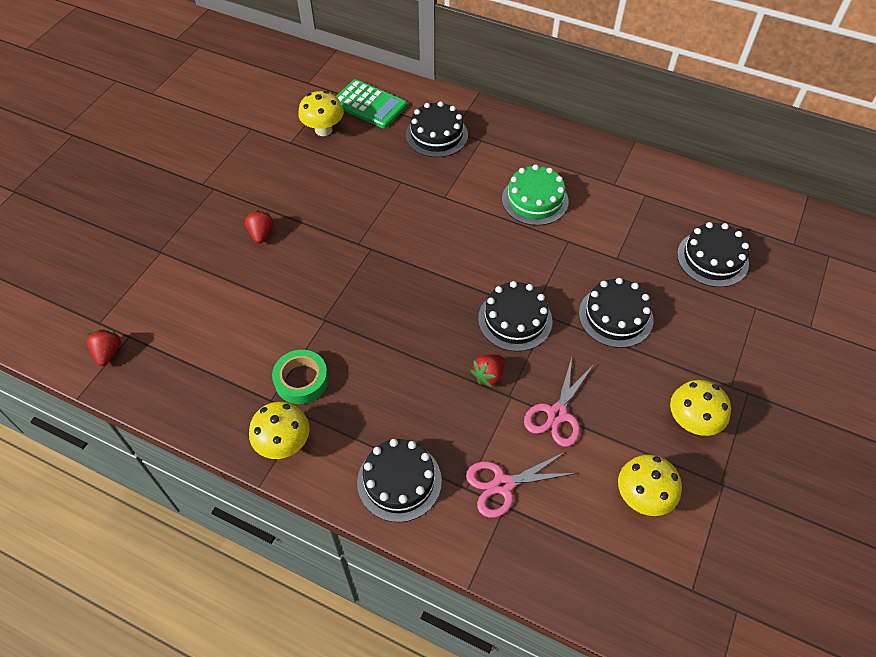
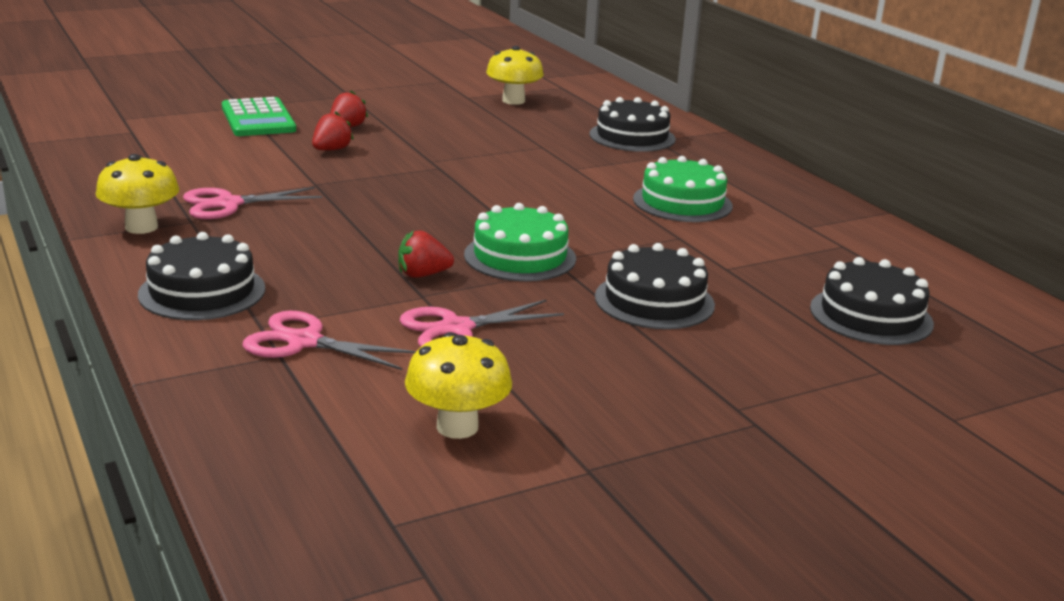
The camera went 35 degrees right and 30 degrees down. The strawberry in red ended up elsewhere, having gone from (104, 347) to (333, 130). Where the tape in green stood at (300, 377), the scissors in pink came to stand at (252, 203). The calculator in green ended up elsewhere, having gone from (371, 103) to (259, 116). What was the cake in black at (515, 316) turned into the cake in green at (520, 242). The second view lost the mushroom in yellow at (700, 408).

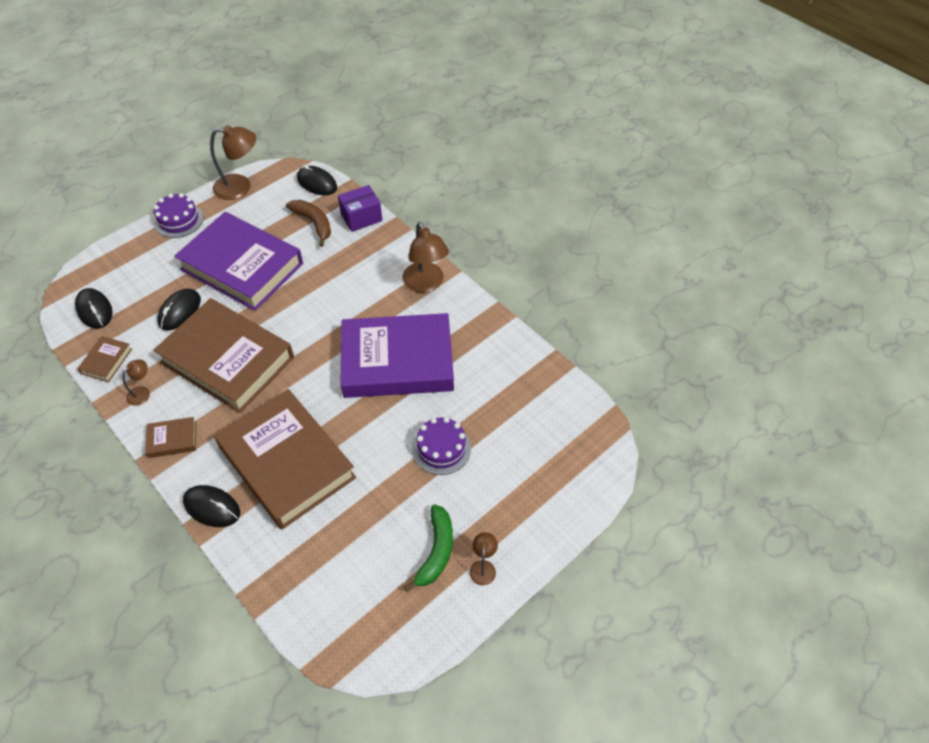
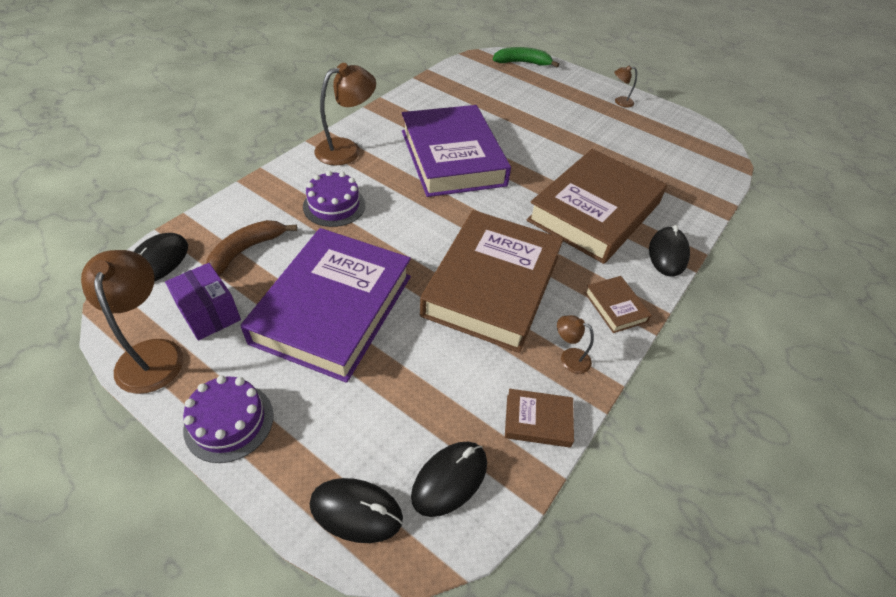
The camera went 105 degrees left and 5 degrees down. The mouse in black ended up elsewhere, having gone from (179, 309) to (356, 510). The box in purple ended up elsewhere, having gone from (360, 208) to (203, 302). The banana in green ended up elsewhere, having gone from (428, 548) to (526, 57). The cake in purple ended up elsewhere, having gone from (441, 446) to (334, 199).

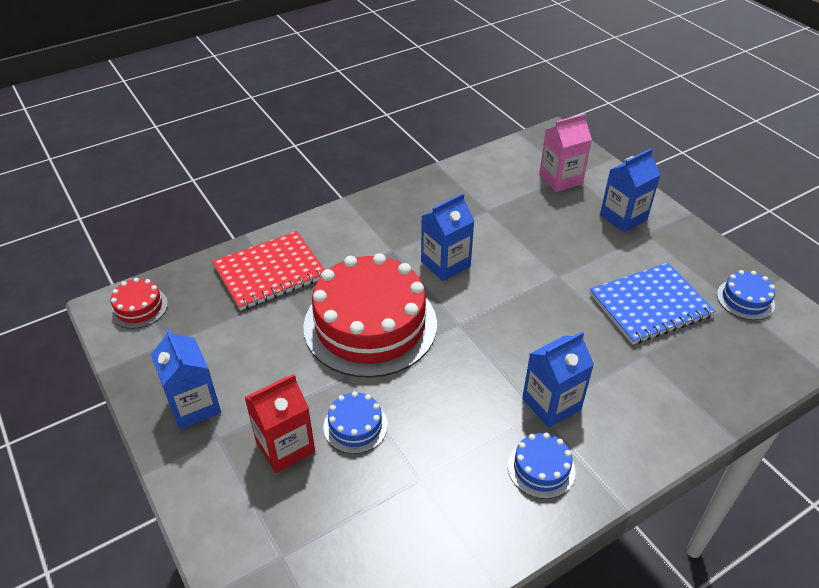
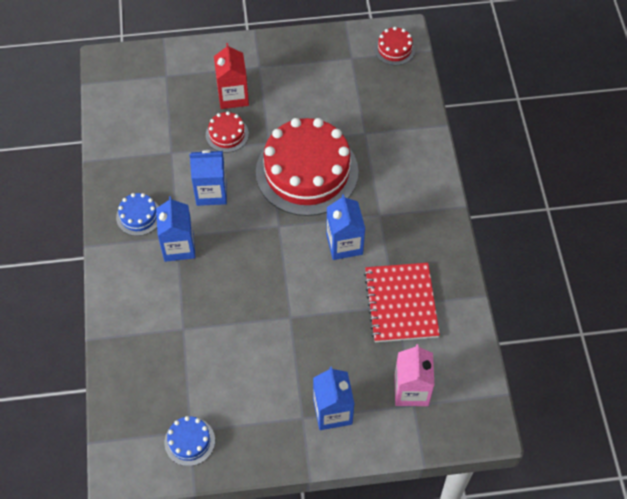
The camera went 115 degrees right and 15 degrees up. The carton in blue ended up elsewhere, having gone from (186, 379) to (208, 178). The notebook in red ended up elsewhere, having gone from (268, 271) to (402, 302). What was the cake in blue at (355, 422) turned into the cake in red at (227, 131). The second view lost the notebook in blue at (652, 304).

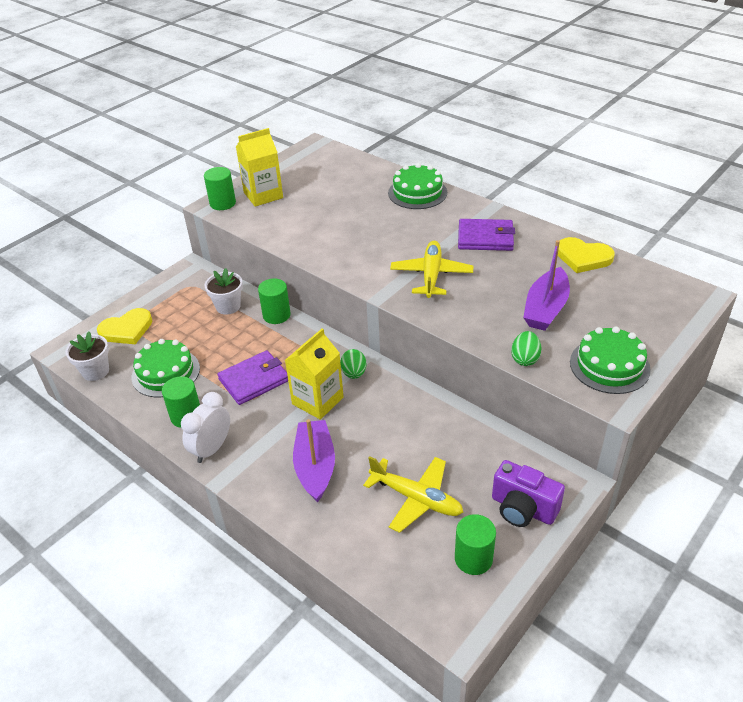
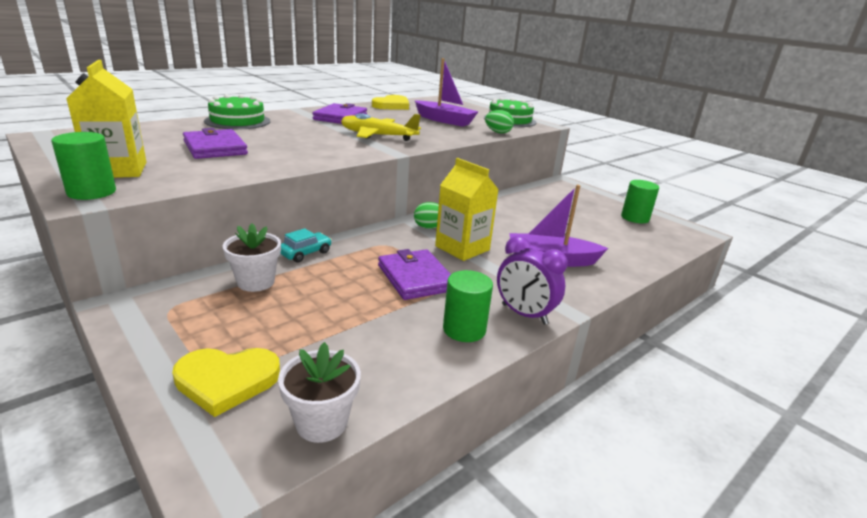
The camera went 85 degrees left and 15 degrees down. The heart in yellow at (124, 326) ended up facing another way, 105 degrees clockwise from before. The second view lost the cake in green at (165, 368). What was the clock in white at (205, 427) turned into the clock in purple at (532, 280). Where the cylinder in green stood at (274, 301), the car in turquoise came to stand at (306, 245). The second view lost the plane in yellow at (413, 494). The second view lost the camera in purple at (528, 493). The second view gained the wallet in purple at (215, 143).

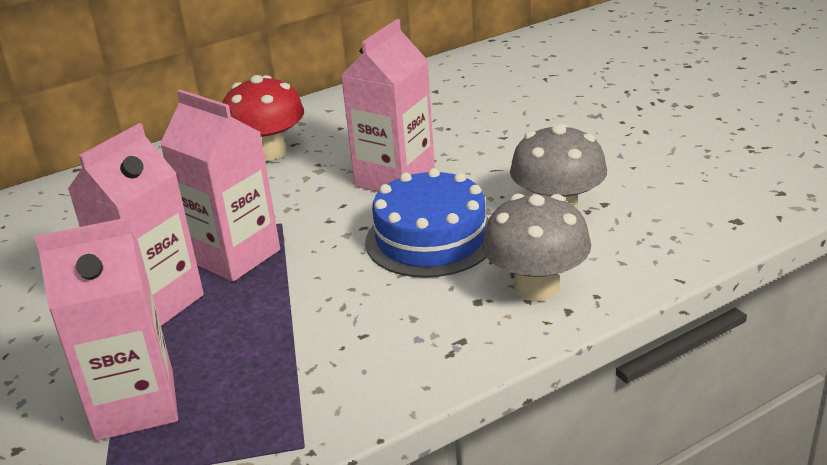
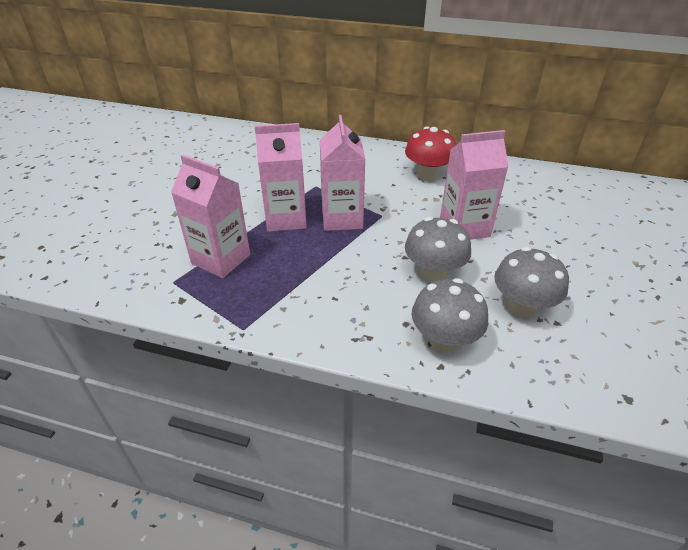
The camera went 45 degrees right and 10 degrees up. Where the cake in blue stood at (427, 223), the mushroom in grey came to stand at (438, 249).

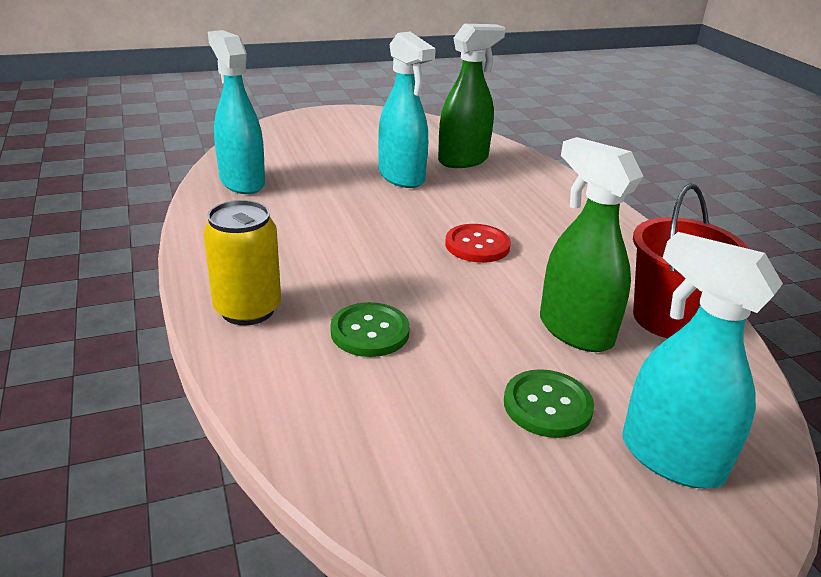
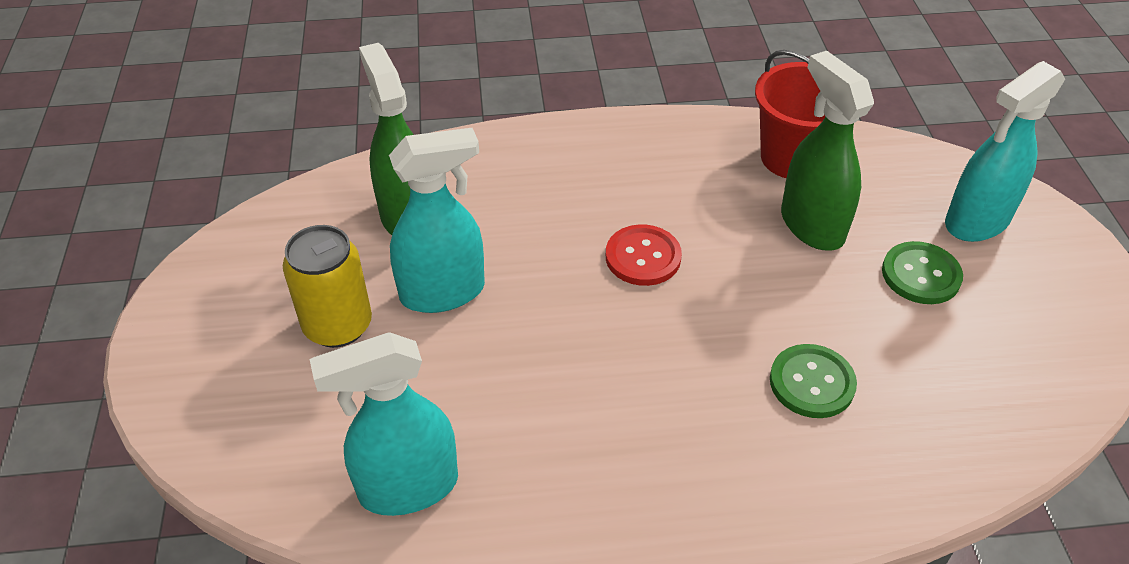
The camera went 75 degrees left and 15 degrees up. The can in yellow ended up elsewhere, having gone from (242, 262) to (327, 286). The spray bottle in green at (591, 244) ended up facing another way, 90 degrees clockwise from before.

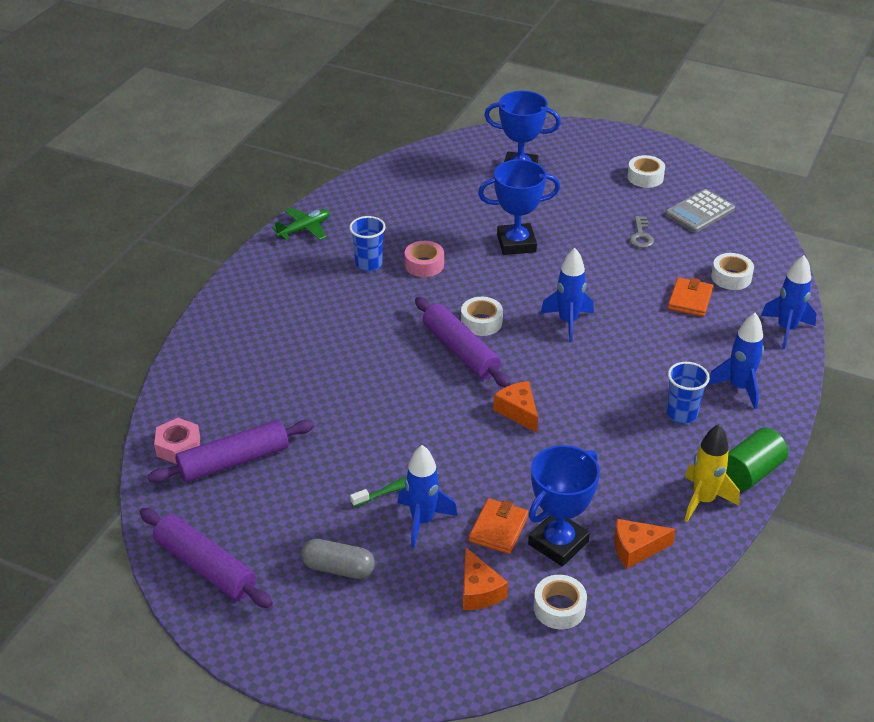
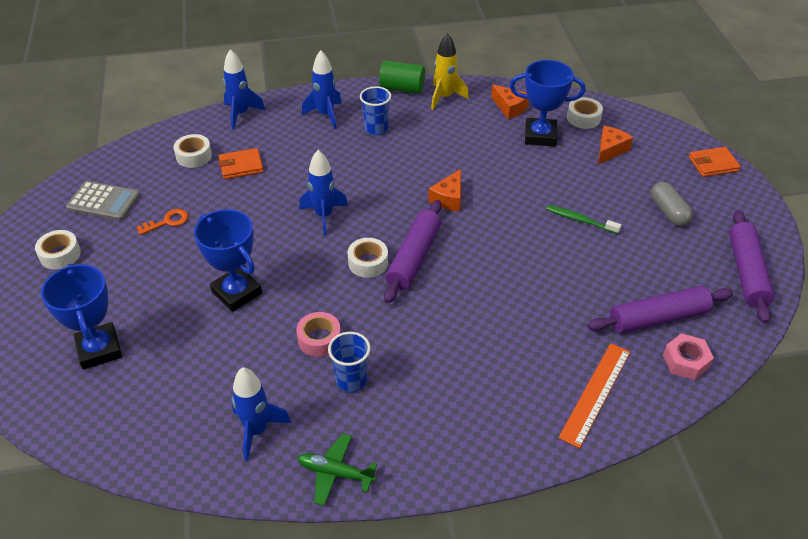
The camera went 125 degrees left and 5 degrees up. The rolling pin in purple at (230, 451) ended up facing another way, 45 degrees counterclockwise from before. The rocket in blue ended up elsewhere, having gone from (428, 496) to (261, 414). The wallet in orange ended up elsewhere, having gone from (499, 526) to (715, 162). What was the key in grey at (641, 232) turned into the key in orange at (162, 222). The second view gained the ruler in orange at (594, 395).

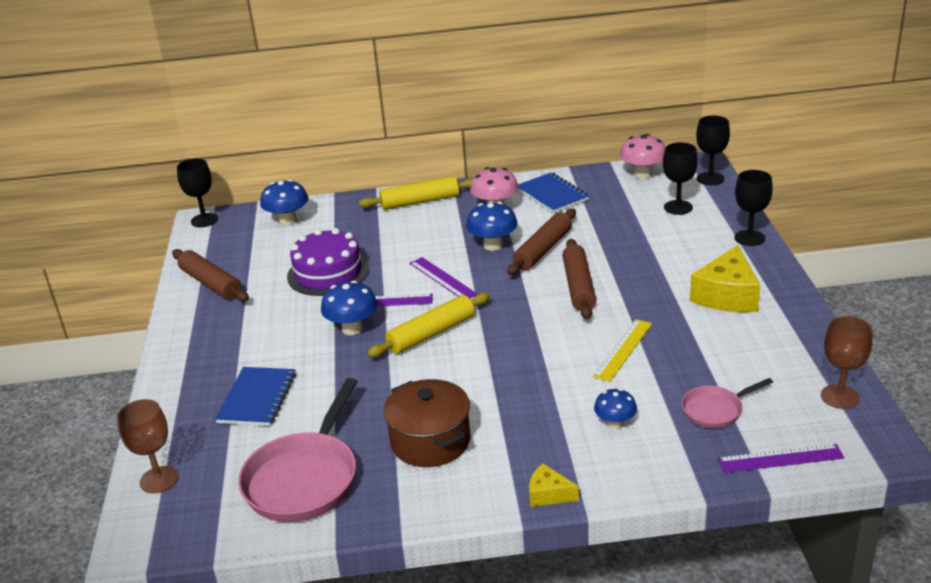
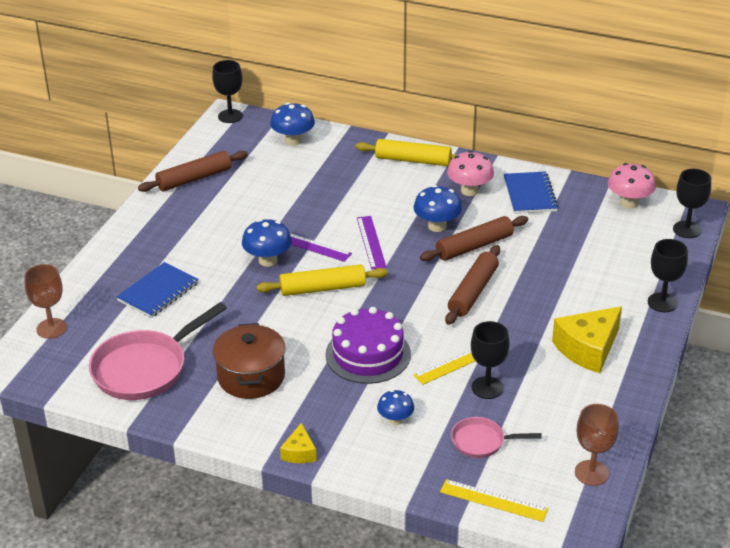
The camera went 25 degrees right and 5 degrees up. The rolling pin in brown at (210, 275) ended up facing another way, 75 degrees clockwise from before. The cake in purple ended up elsewhere, having gone from (328, 262) to (368, 345). The cheese in yellow at (554, 485) ended up facing another way, 135 degrees counterclockwise from before. The goblet in black ended up elsewhere, having gone from (680, 178) to (490, 360). What was the ruler in purple at (781, 458) turned into the ruler in yellow at (494, 500).

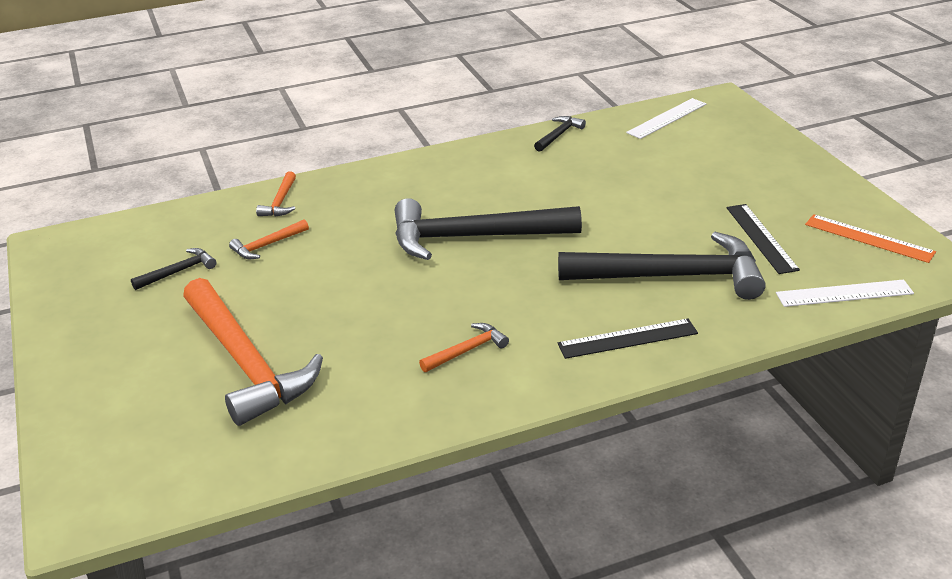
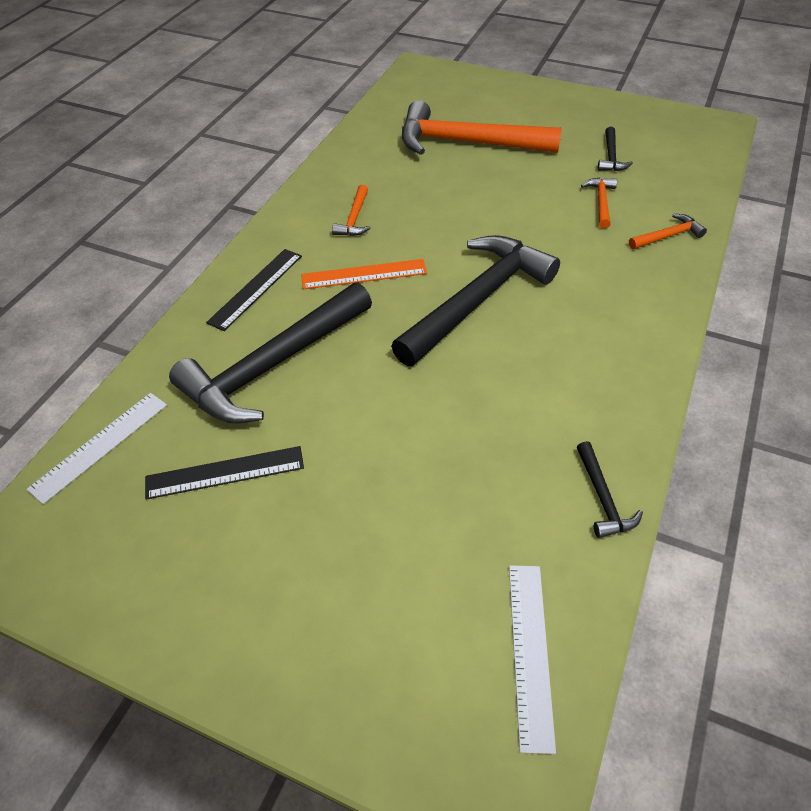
The camera went 135 degrees right and 15 degrees up. The hammer in orange at (276, 193) ended up facing another way, 105 degrees clockwise from before. The ruler in black at (763, 239) ended up facing another way, 45 degrees counterclockwise from before. The ruler in orange ended up elsewhere, having gone from (870, 238) to (364, 274).

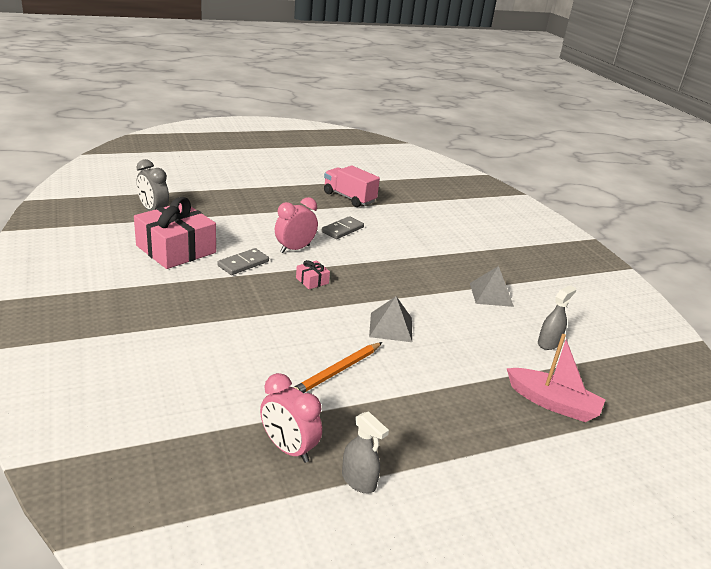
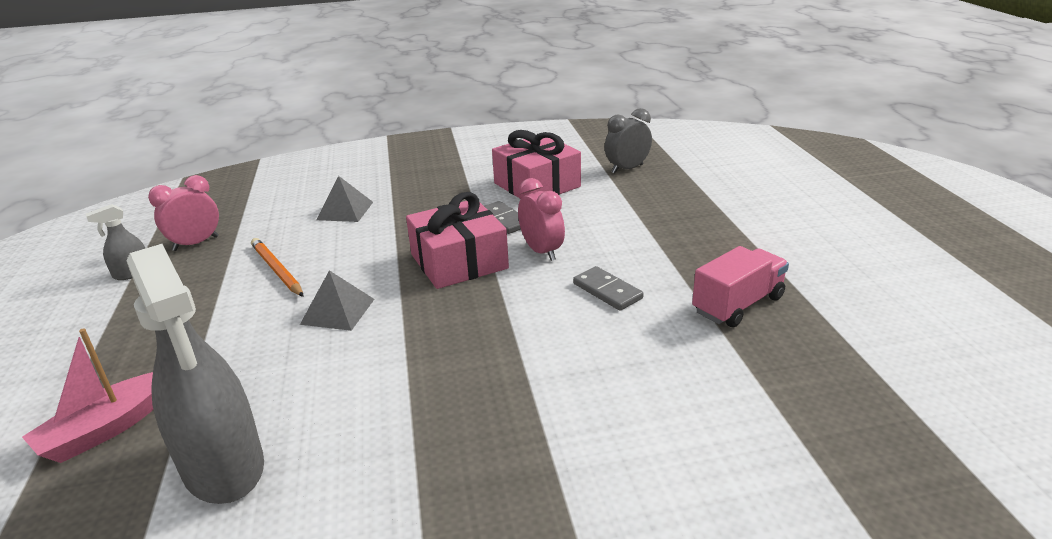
The camera went 105 degrees right and 0 degrees up. The size of the gift in pink at (313, 274) changed by a factor of 2.44. The pyramid in grey ended up elsewhere, having gone from (492, 286) to (344, 199). The size of the spray bottle in grey at (557, 317) changed by a factor of 2.25.

